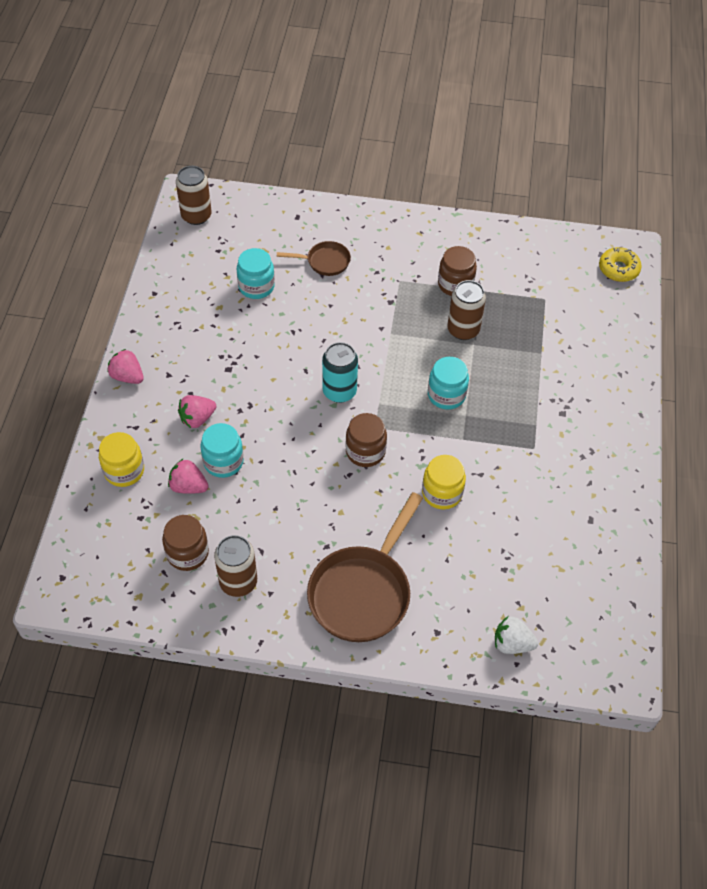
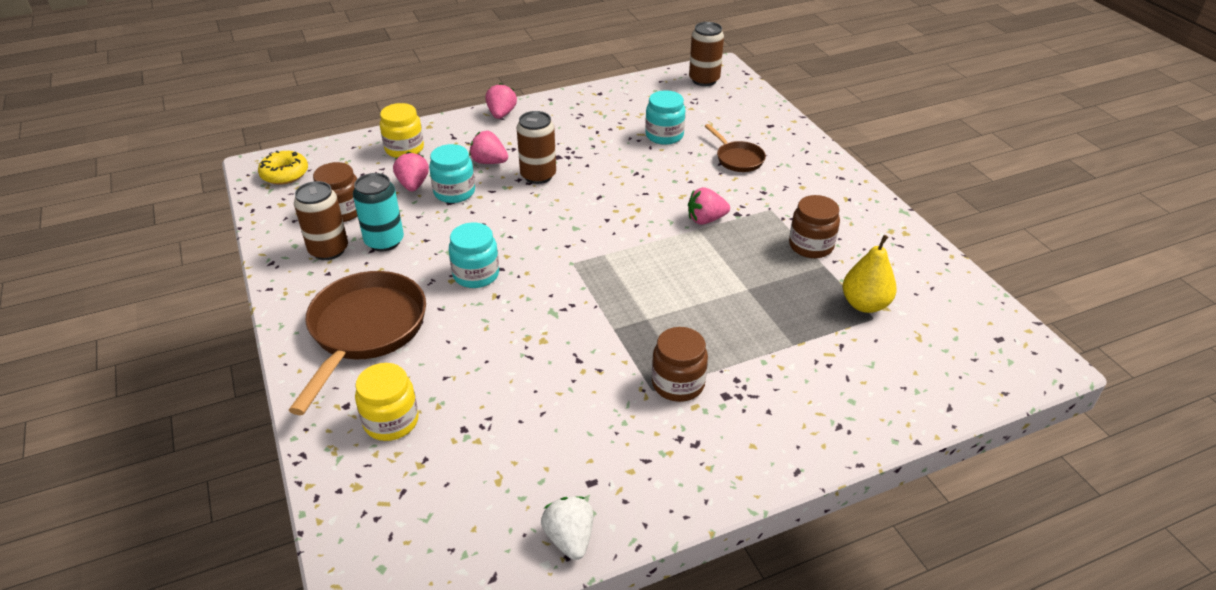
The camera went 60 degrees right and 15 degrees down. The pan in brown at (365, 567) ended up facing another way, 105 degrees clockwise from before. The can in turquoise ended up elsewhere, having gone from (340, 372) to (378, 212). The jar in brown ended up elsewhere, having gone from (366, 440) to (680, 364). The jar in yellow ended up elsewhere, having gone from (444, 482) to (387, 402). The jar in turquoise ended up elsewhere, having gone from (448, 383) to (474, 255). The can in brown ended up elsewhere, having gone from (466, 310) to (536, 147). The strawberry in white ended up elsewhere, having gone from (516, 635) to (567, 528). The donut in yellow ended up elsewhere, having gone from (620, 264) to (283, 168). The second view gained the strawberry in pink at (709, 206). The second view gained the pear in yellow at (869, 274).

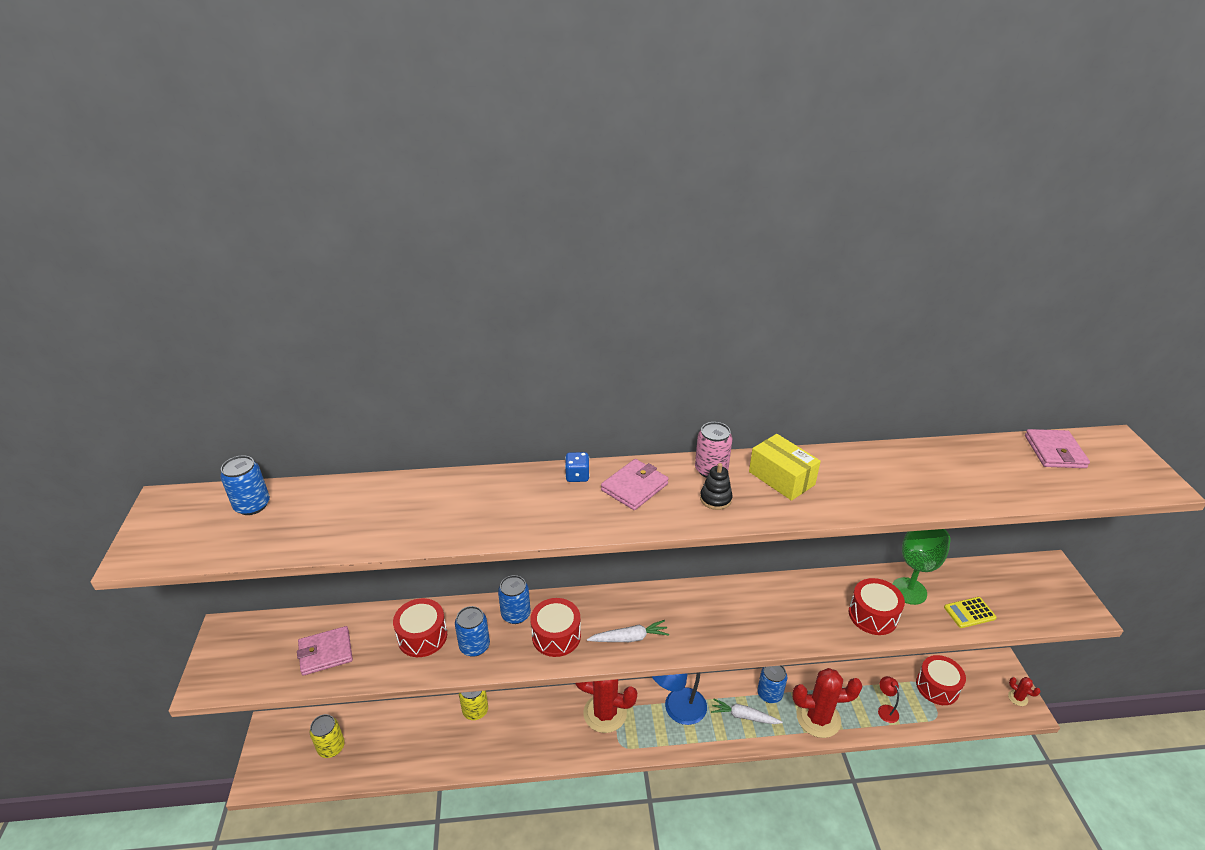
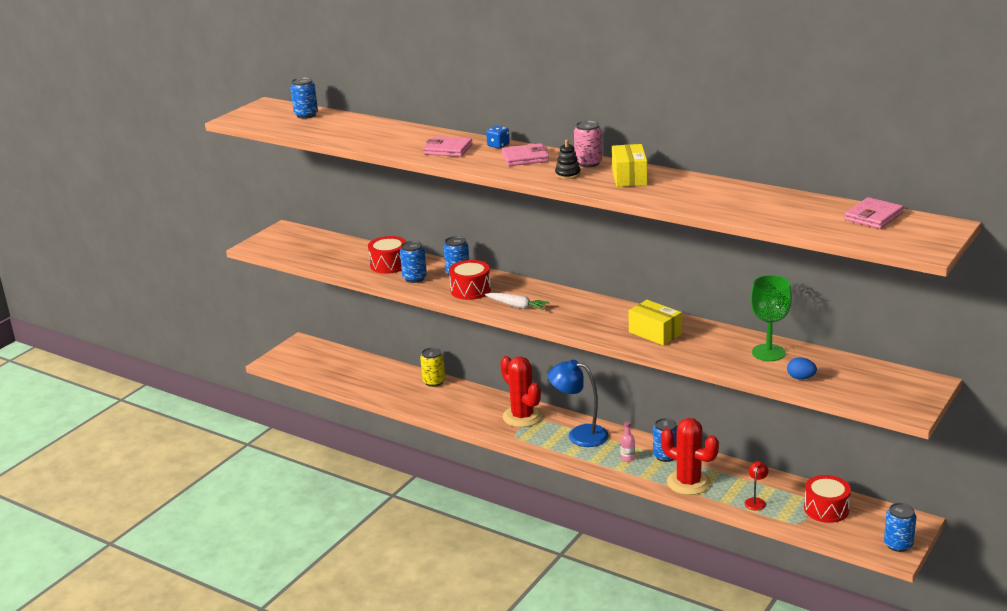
The camera went 40 degrees right and 10 degrees down. The wallet in pink ended up elsewhere, having gone from (325, 651) to (448, 146). The second view lost the can in yellow at (327, 736). Where the carrot in white stood at (747, 711), the bottle in pink came to stand at (627, 441). The second view lost the drum in red at (877, 606). Where the calculator in yellow stood at (970, 612), the egg in blue came to stand at (802, 368). Where the cactus in red stood at (1024, 691), the can in blue came to stand at (900, 527). The second view gained the box in yellow at (655, 323).

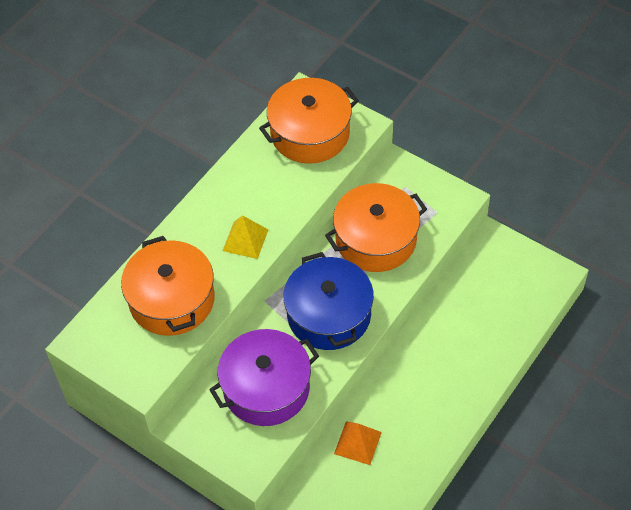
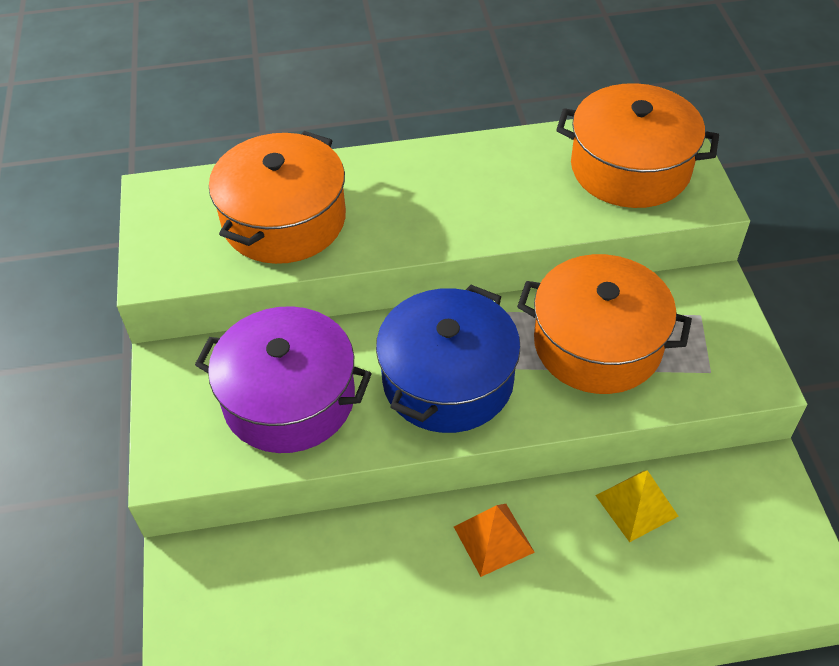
The camera went 45 degrees right and 5 degrees down. The pyramid in yellow ended up elsewhere, having gone from (246, 237) to (636, 506). The pyramid in orange ended up elsewhere, having gone from (358, 443) to (494, 540).

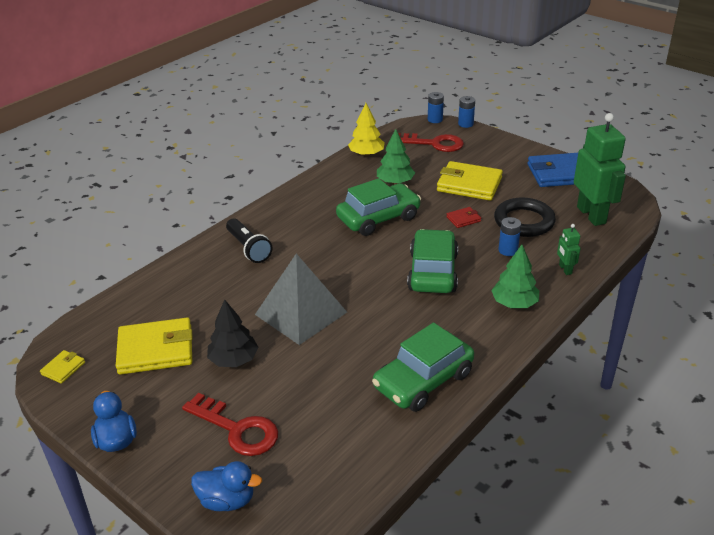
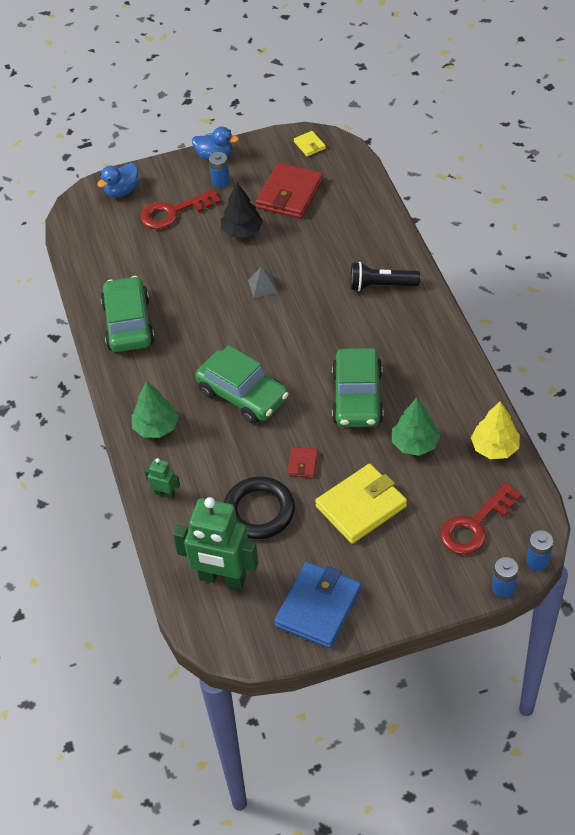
The camera went 125 degrees right and 15 degrees up. What was the wallet in yellow at (154, 346) turned into the wallet in red at (289, 191). The size of the pyramid in grey at (301, 299) changed by a factor of 0.42. The battery in blue ended up elsewhere, having gone from (509, 236) to (219, 170).

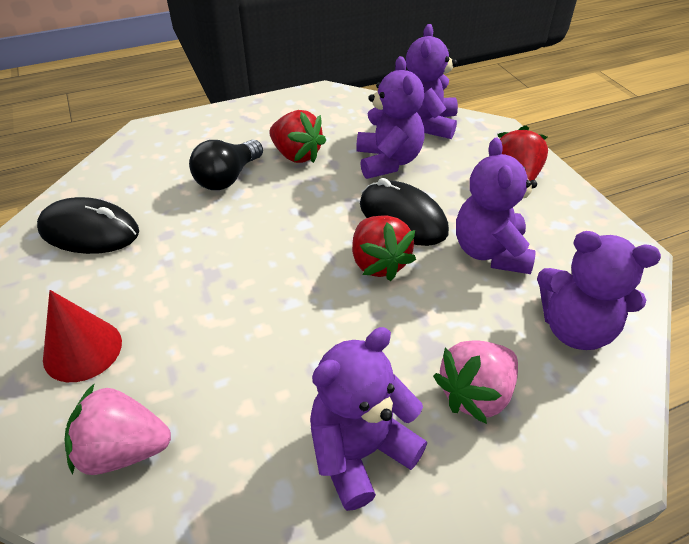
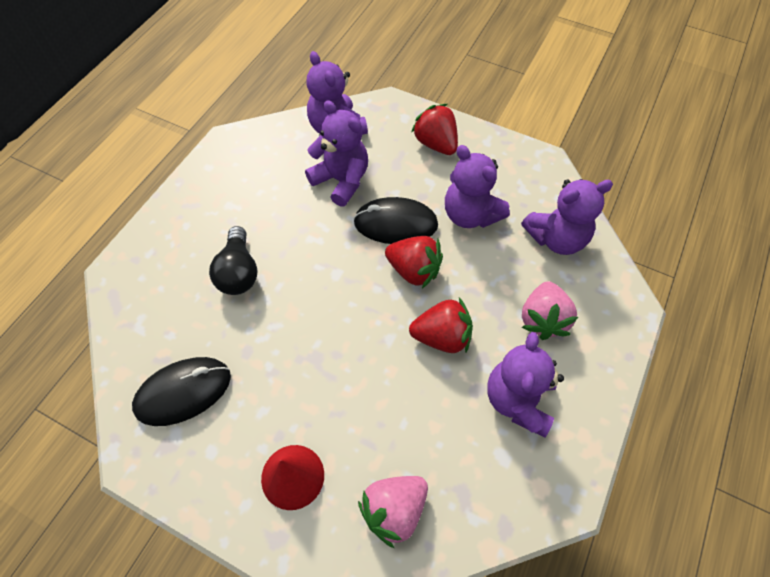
The camera went 40 degrees left and 15 degrees up. The strawberry in red ended up elsewhere, having gone from (297, 136) to (441, 325).

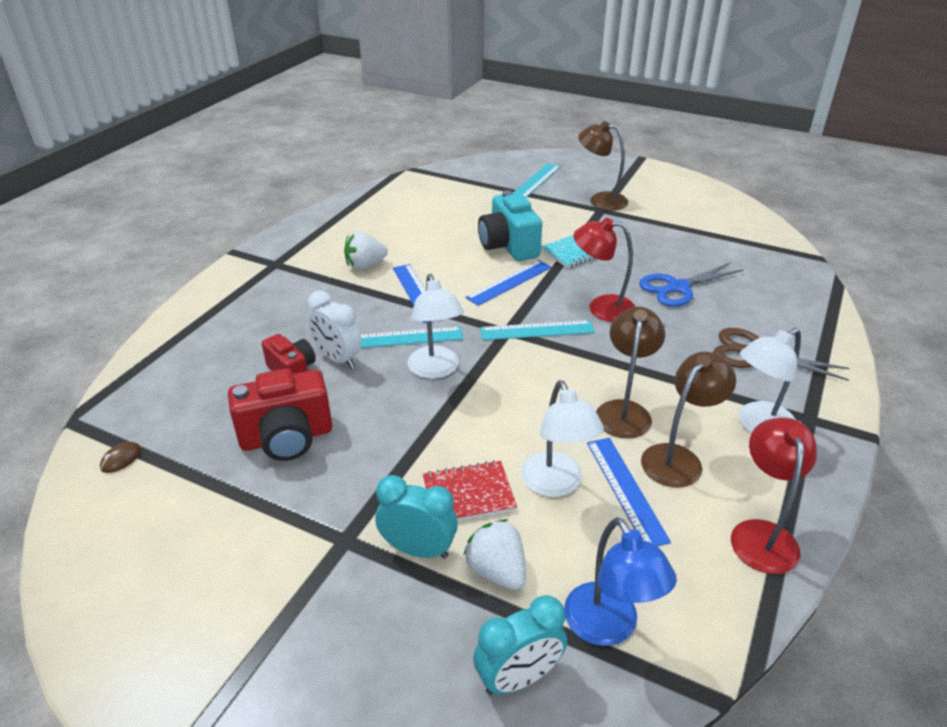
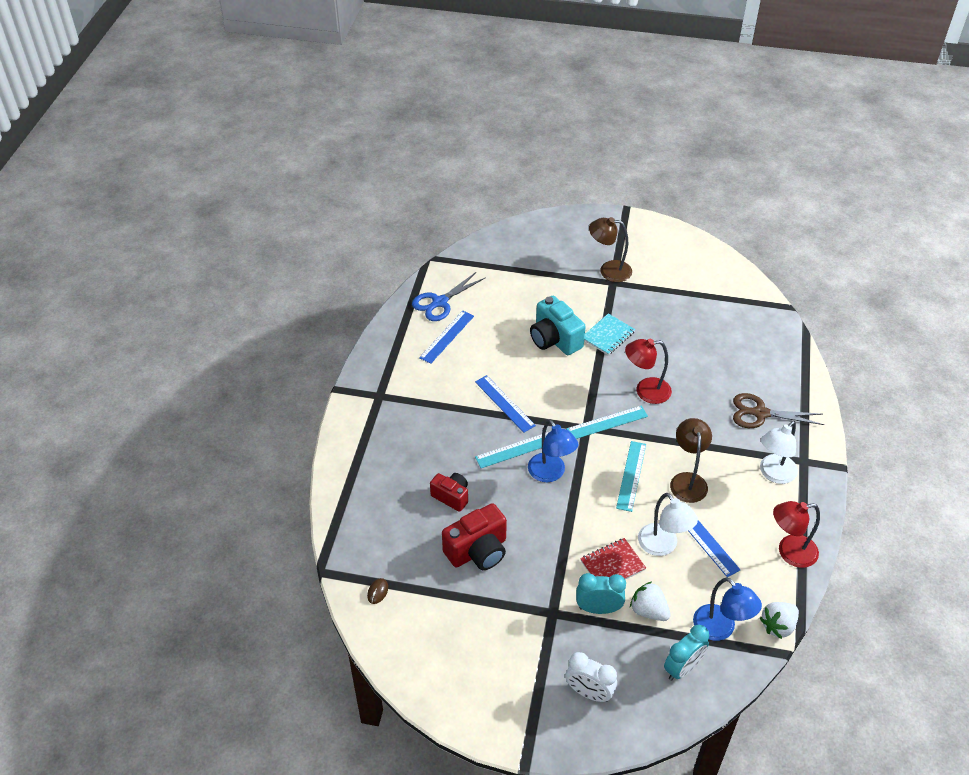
The camera went 15 degrees left and 10 degrees up. The clock in white ended up elsewhere, having gone from (335, 329) to (591, 677). The strawberry in white ended up elsewhere, having gone from (366, 250) to (779, 620). What was the lamp in white at (435, 326) turned into the lamp in blue at (553, 450). The ruler in blue ended up elsewhere, having gone from (508, 283) to (446, 337). The ruler in turquoise ended up elsewhere, having gone from (537, 180) to (631, 476). The scissors in blue ended up elsewhere, having gone from (691, 285) to (449, 296). The second view lost the lamp in brown at (688, 420). The lamp in red at (774, 496) ended up facing another way, 90 degrees counterclockwise from before.

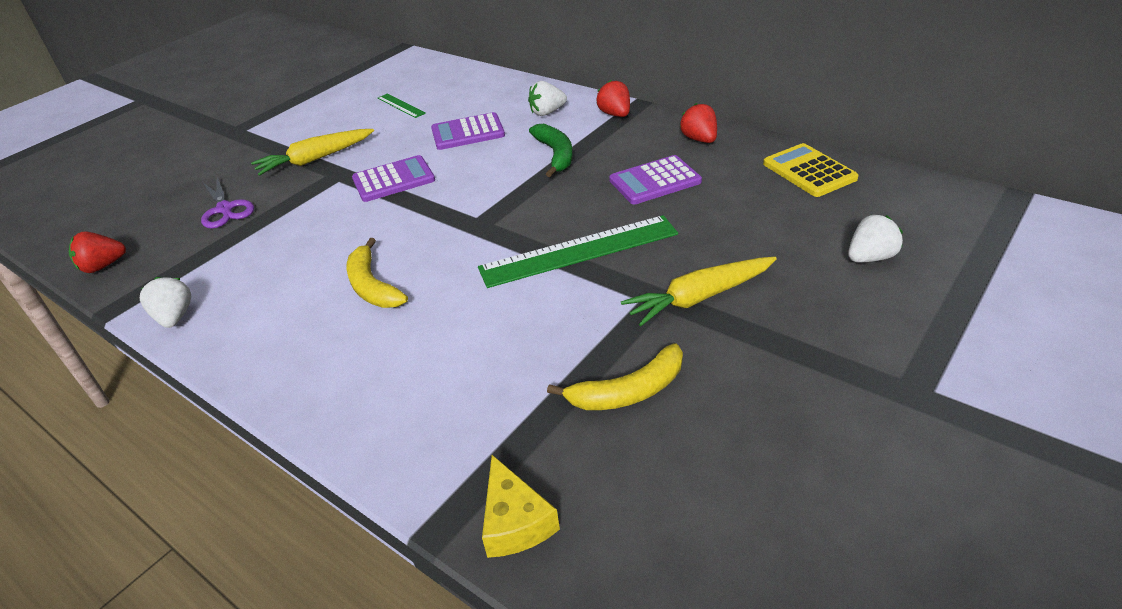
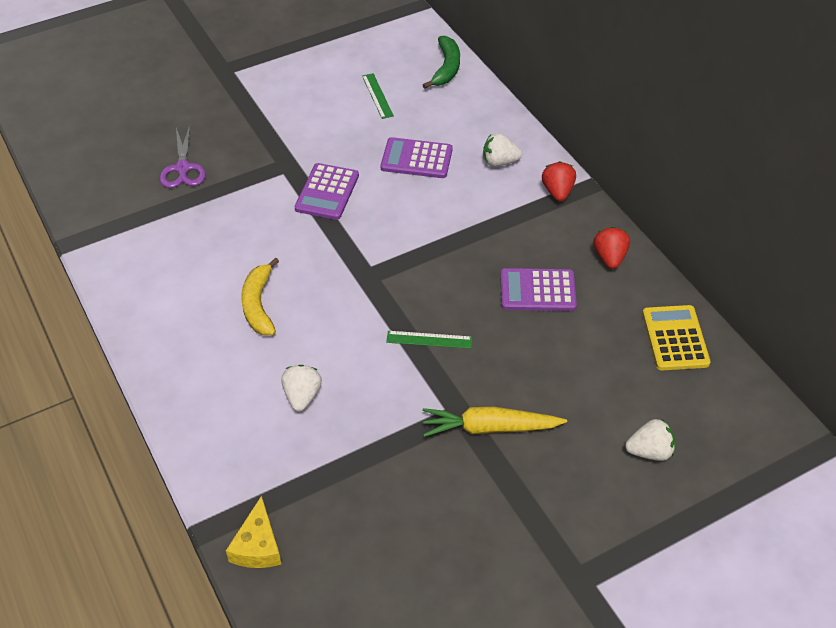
The camera went 20 degrees right and 10 degrees up. The second view lost the strawberry in red at (97, 252). The strawberry in white ended up elsewhere, having gone from (165, 302) to (301, 388). The second view lost the carrot in yellow at (312, 152). The calculator in purple at (393, 178) ended up facing another way, 105 degrees clockwise from before. The size of the ruler in green at (578, 251) changed by a factor of 0.48. The banana in green ended up elsewhere, having gone from (551, 150) to (441, 62). The second view lost the banana in yellow at (615, 376).

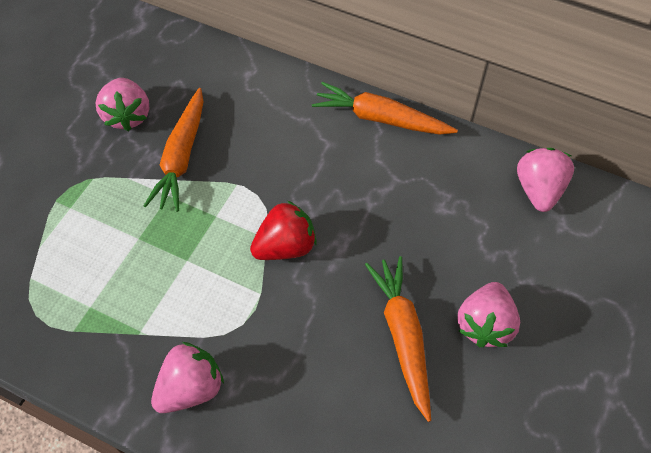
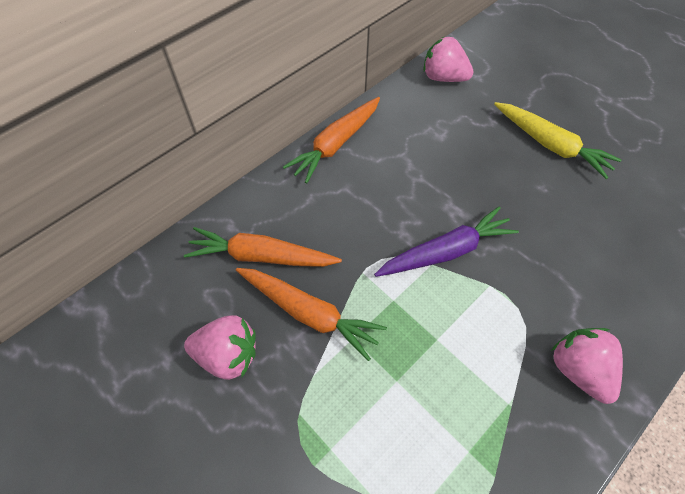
The camera went 70 degrees left and 0 degrees up. Where the strawberry in red stood at (283, 230), the carrot in purple came to stand at (446, 241). The carrot in orange ended up elsewhere, having gone from (398, 339) to (263, 247). Where the strawberry in pink stood at (488, 314), the carrot in yellow came to stand at (557, 140).

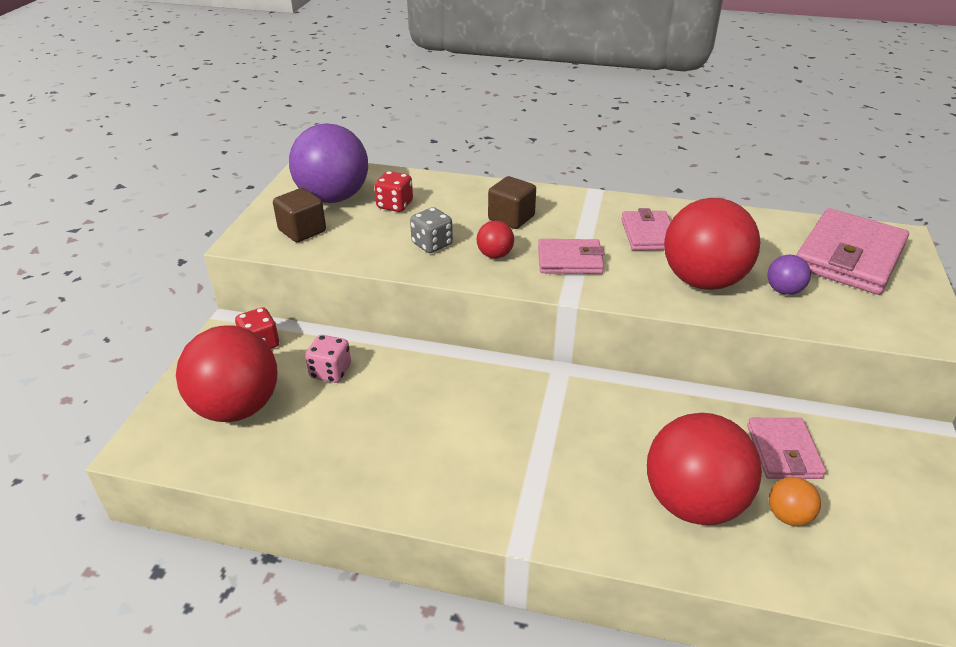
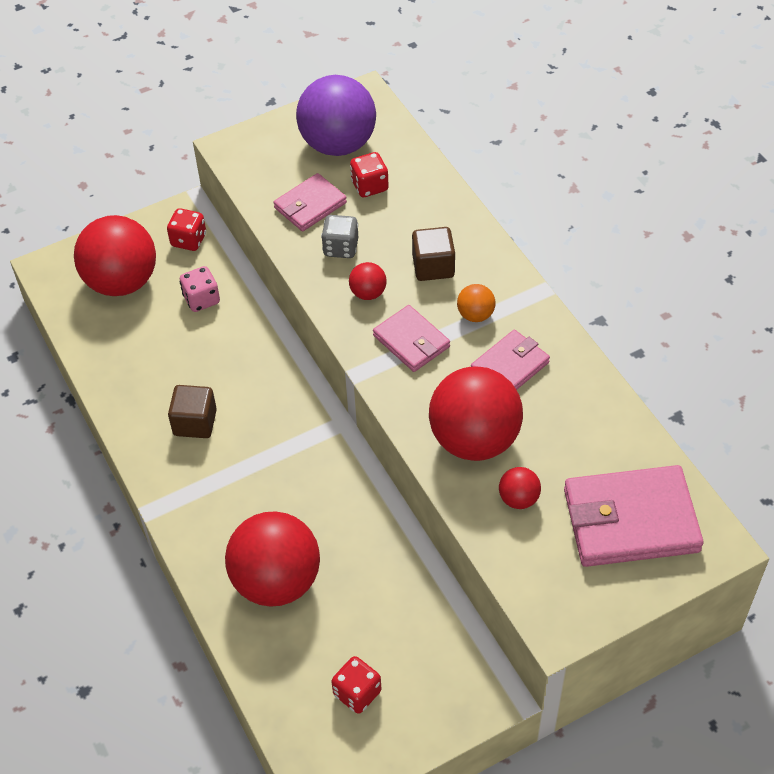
The camera went 50 degrees right and 15 degrees up. The cube in brown ended up elsewhere, having gone from (299, 215) to (192, 411). The wallet in pink ended up elsewhere, having gone from (786, 448) to (310, 202). What was the ball in purple at (789, 274) turned into the ball in red at (520, 488). The ball in orange ended up elsewhere, having gone from (795, 501) to (476, 303). The second view gained the dice in red at (356, 685).

